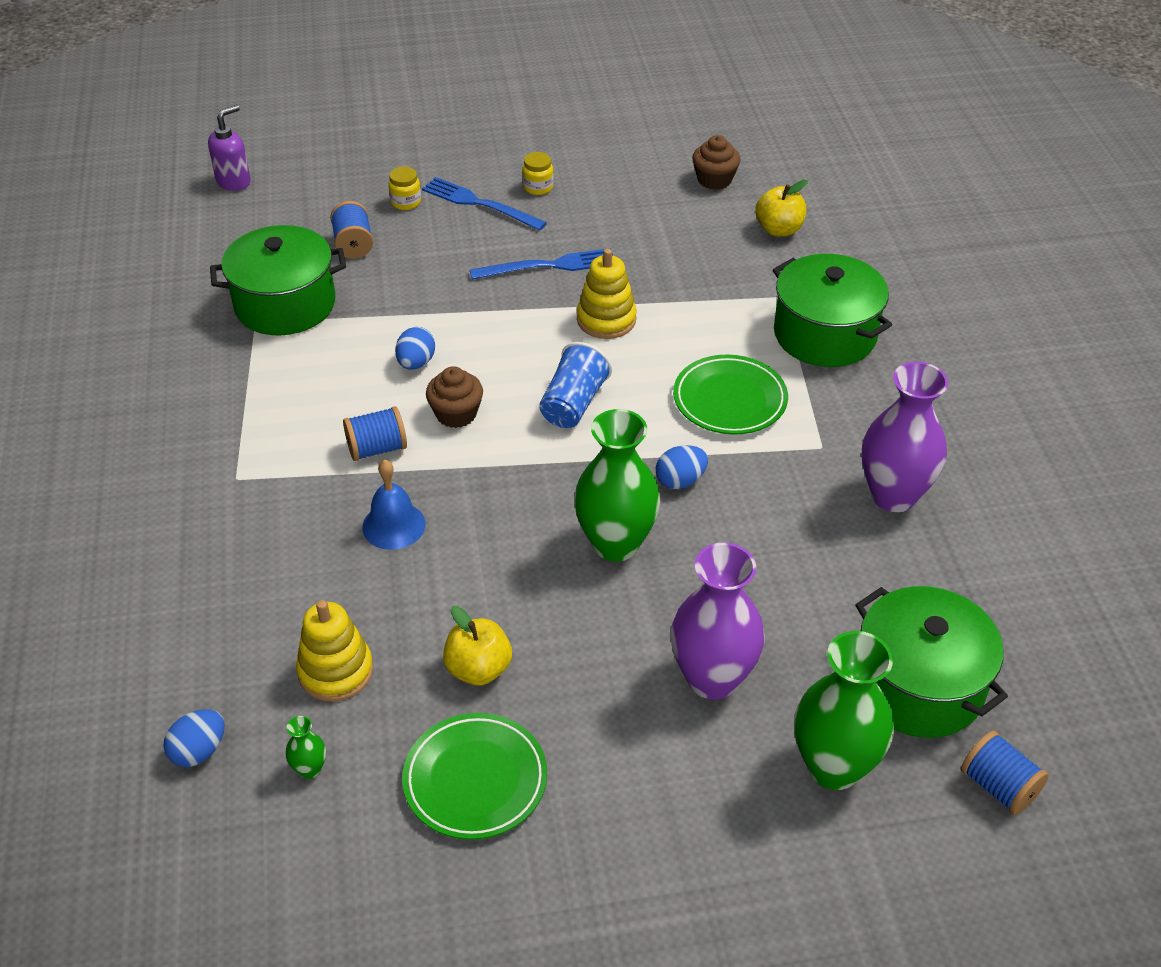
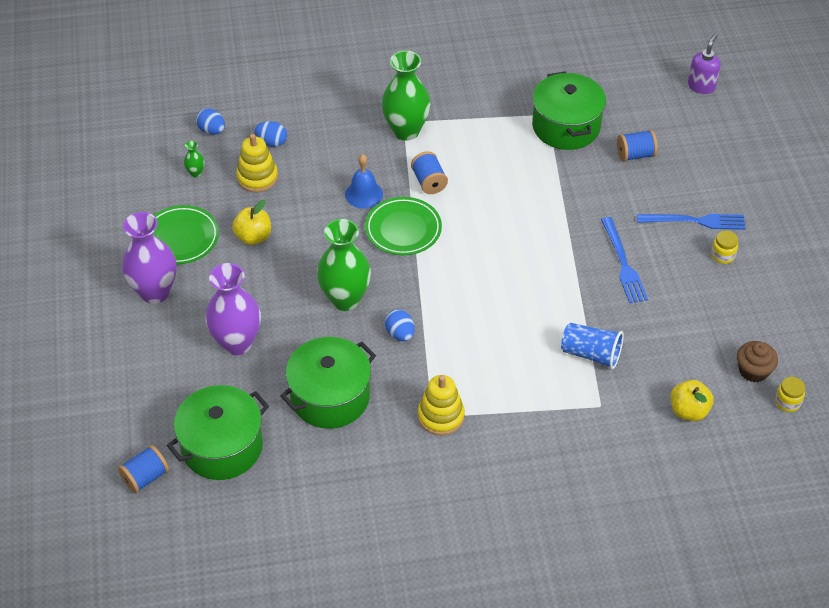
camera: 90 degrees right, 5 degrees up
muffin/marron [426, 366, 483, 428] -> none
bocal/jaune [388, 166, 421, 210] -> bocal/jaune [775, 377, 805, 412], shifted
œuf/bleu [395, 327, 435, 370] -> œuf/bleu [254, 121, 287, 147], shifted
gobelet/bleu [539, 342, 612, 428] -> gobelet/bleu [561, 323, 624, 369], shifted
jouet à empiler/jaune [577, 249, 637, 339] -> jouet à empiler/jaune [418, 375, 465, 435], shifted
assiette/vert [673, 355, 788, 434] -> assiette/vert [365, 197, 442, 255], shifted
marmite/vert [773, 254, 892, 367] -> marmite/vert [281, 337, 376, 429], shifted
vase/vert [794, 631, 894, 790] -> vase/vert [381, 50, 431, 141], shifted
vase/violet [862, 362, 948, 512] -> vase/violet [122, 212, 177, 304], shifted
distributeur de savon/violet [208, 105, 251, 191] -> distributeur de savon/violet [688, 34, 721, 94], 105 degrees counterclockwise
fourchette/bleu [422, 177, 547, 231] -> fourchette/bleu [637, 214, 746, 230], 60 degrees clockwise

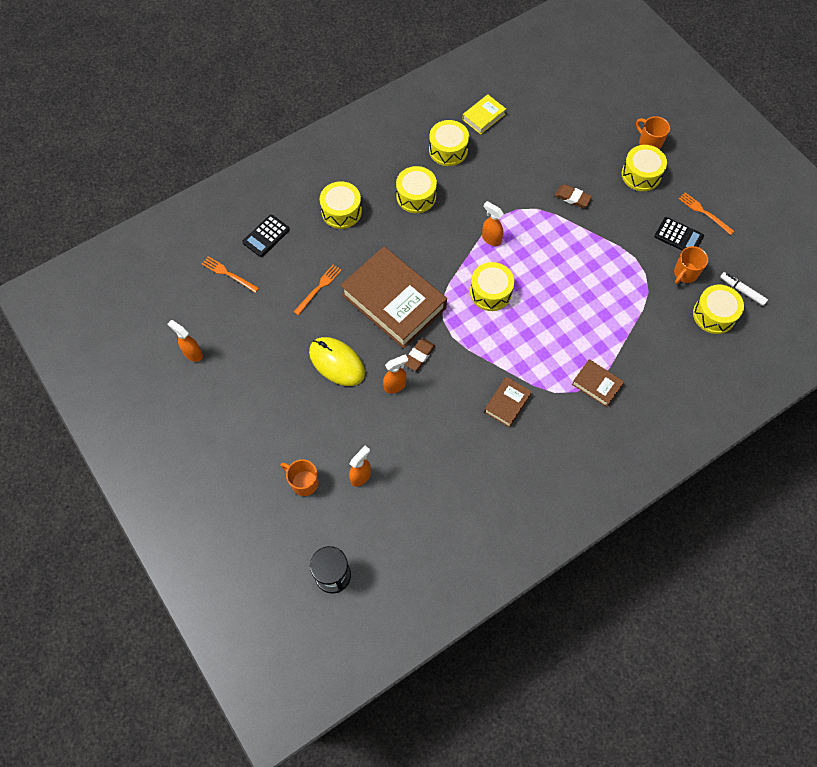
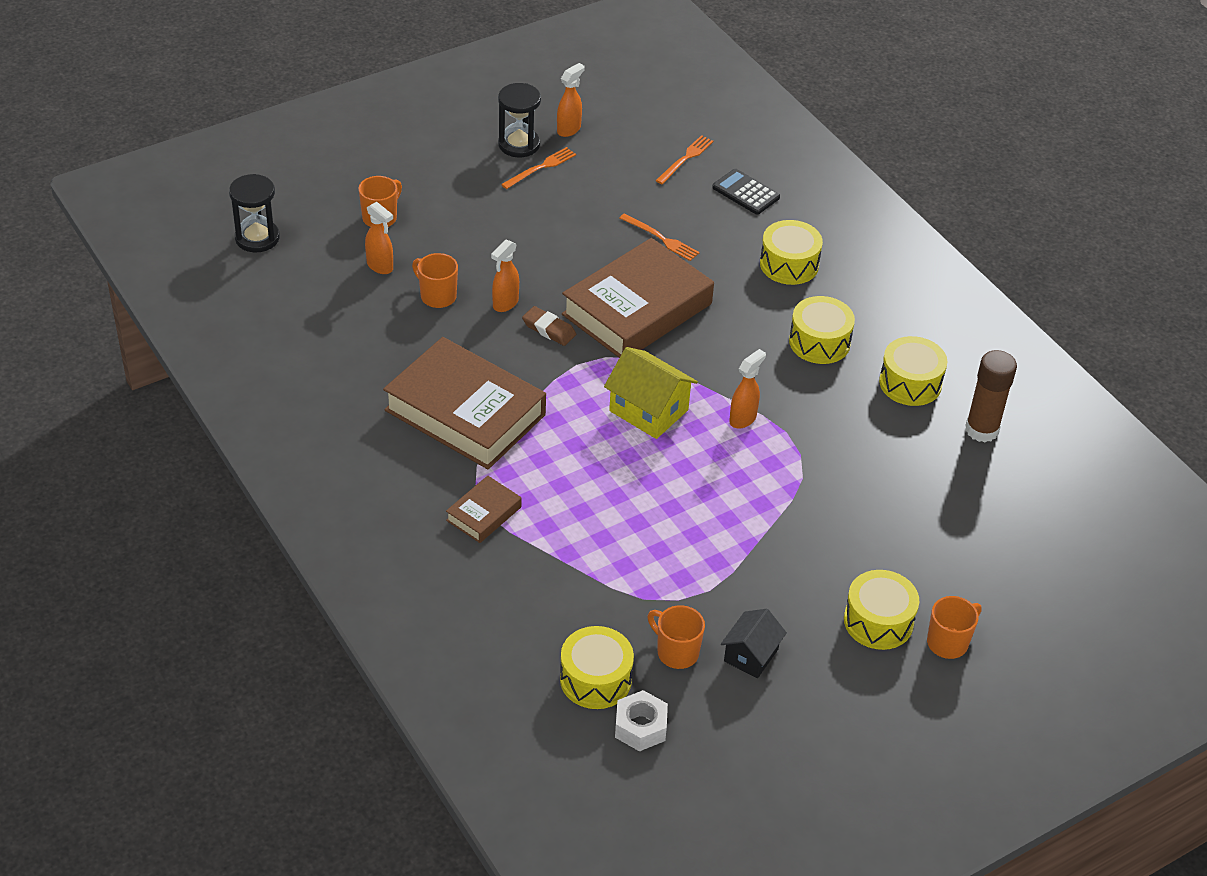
camera: 90 degrees right, 20 degrees down
souris/jaune [309, 337, 365, 386] -> none
gomme/marron [555, 184, 592, 208] -> none
none -> tasse/orange [412, 253, 458, 308]
none -> sablier/noir [498, 83, 541, 157]
fourchette/orange [679, 192, 734, 235] -> fourchette/orange [501, 147, 576, 189], shifted
livre/jaune [462, 94, 506, 134] -> bâton de colle/marron [965, 350, 1017, 442]
tambour/jaune [470, 262, 514, 311] -> maison/jaune [604, 347, 698, 439]
calculatrice/noir [654, 217, 704, 251] -> maison/noir [721, 609, 787, 678]
feutre/blanc [720, 272, 768, 306] -> écrou/blanc [615, 690, 668, 751]
vaporisateur/orange [383, 354, 408, 394] -> vaporisateur/orange [491, 240, 519, 312], 60 degrees clockwise
livre/marron [484, 377, 532, 428] -> livre/marron [383, 337, 546, 469], x2.19

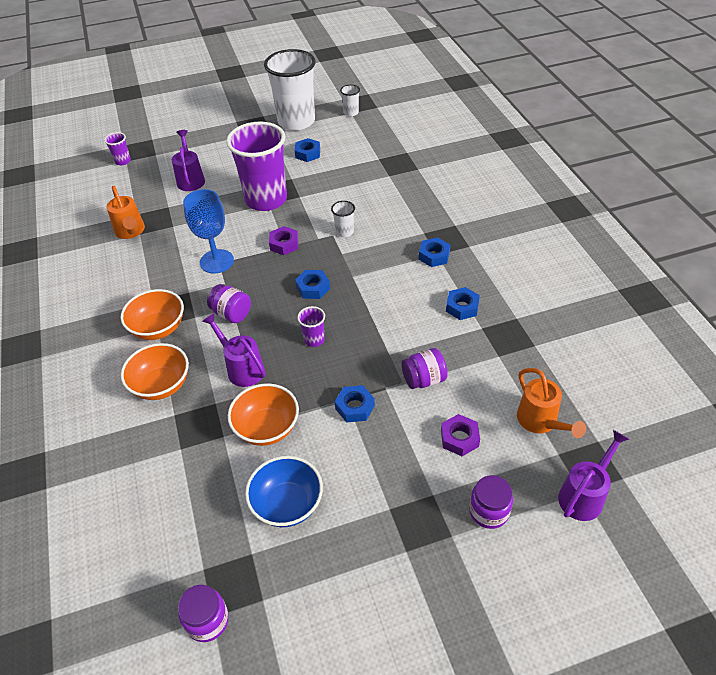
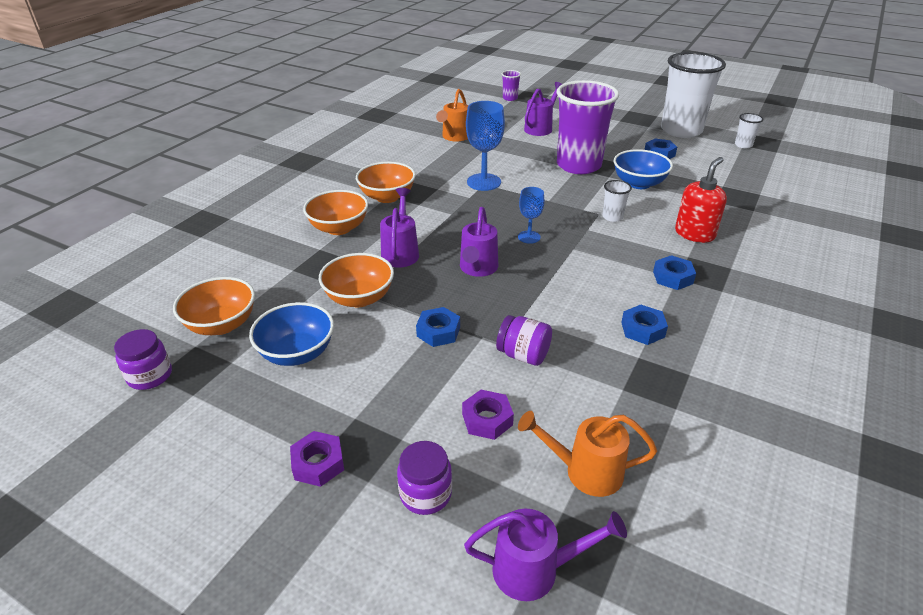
camera: 45 degrees right, 10 degrees down
bocal/violet [207, 284, 251, 323] -> none
none -> bol/orange [173, 277, 255, 335]
none -> bol/bleu [614, 149, 673, 189]
none -> distributeur de savon/rouge [675, 157, 727, 243]
écrou/violet [269, 226, 298, 255] -> écrou/violet [290, 431, 344, 487], shifted
écrou/bleu [295, 270, 330, 299] -> verre à pied/bleu [518, 187, 544, 244]
gobelet/violet [297, 306, 325, 347] -> arrosoir/violet [460, 207, 498, 277]
arrosoir/orange [517, 368, 586, 438] -> arrosoir/orange [518, 411, 657, 497], 75 degrees clockwise

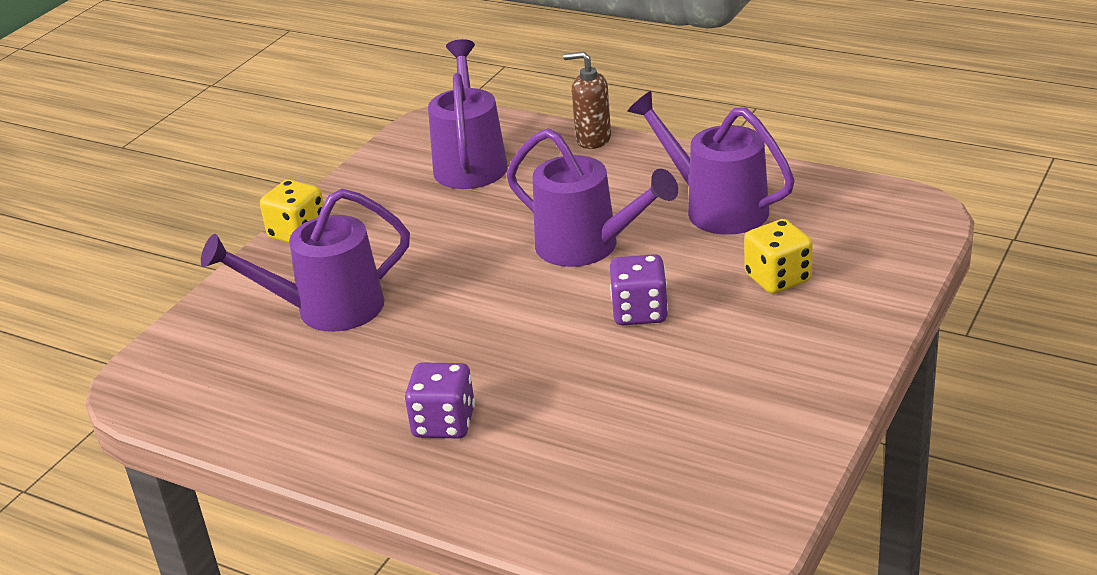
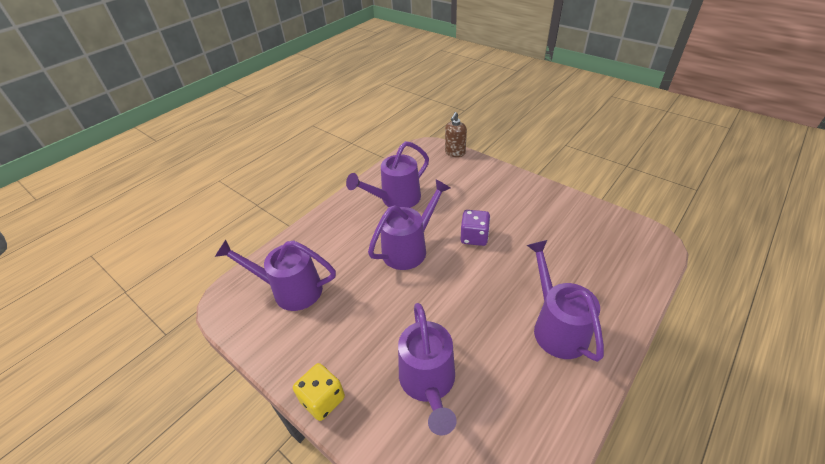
camera: 80 degrees left, 10 degrees up
dé/jaune [744, 219, 813, 294] -> none
distributeur de savon/marron [563, 52, 611, 149] -> distributeur de savon/marron [445, 112, 467, 157], shifted
dé/violet [405, 363, 475, 439] -> arrosoir/violet [527, 240, 604, 362]

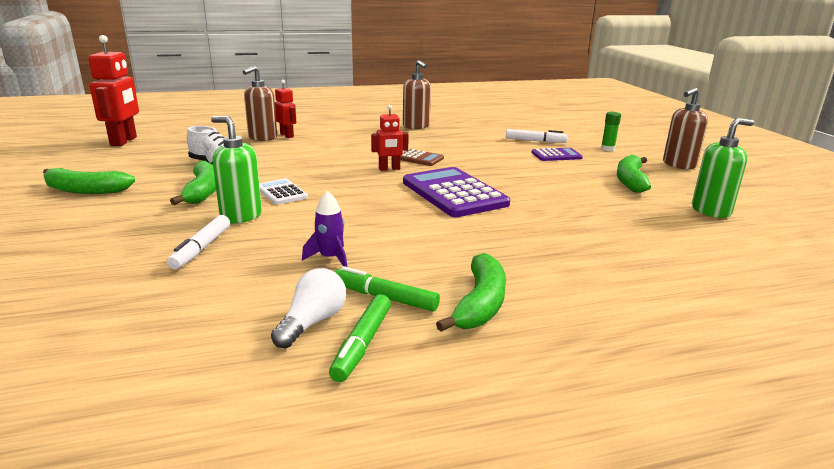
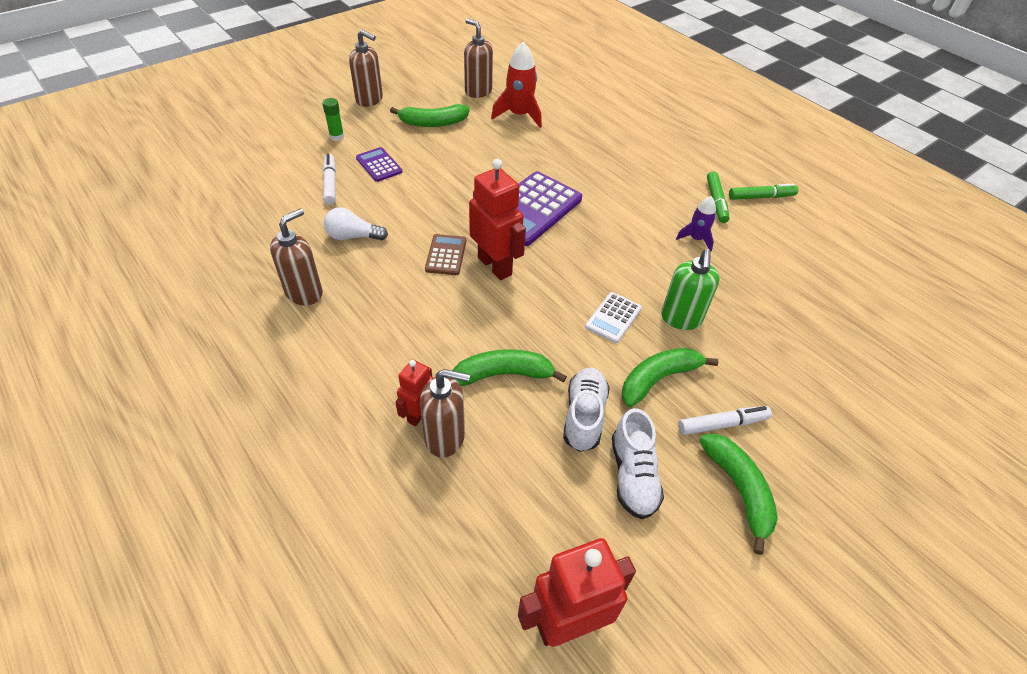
camera: 115 degrees left, 25 degrees up
none -> fusée/rouge [491, 42, 542, 128]
none -> chaussure/blanc [612, 408, 664, 519]
feutre/blanc [167, 215, 230, 269] -> feutre/blanc [678, 406, 772, 435], shifted
ampoule/blanc [271, 268, 346, 349] -> ampoule/blanc [324, 207, 388, 241], shifted
banane/vert [436, 253, 506, 332] -> banane/vert [453, 349, 567, 386], shifted
distributeur de savon/vert [692, 118, 754, 218] -> distributeur de savon/marron [464, 18, 493, 98]
robot/rouge [371, 105, 409, 171] -> robot/rouge [469, 159, 526, 280], x1.74

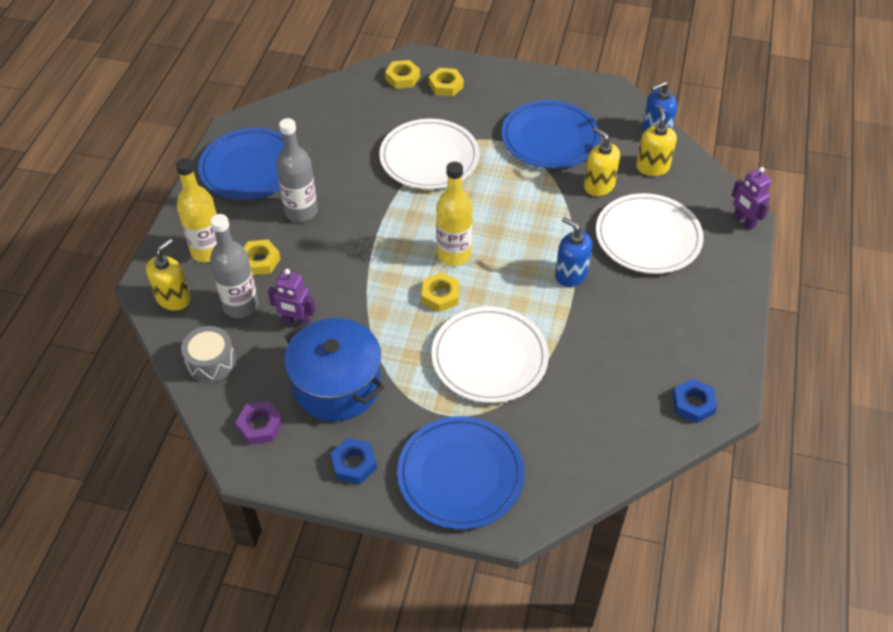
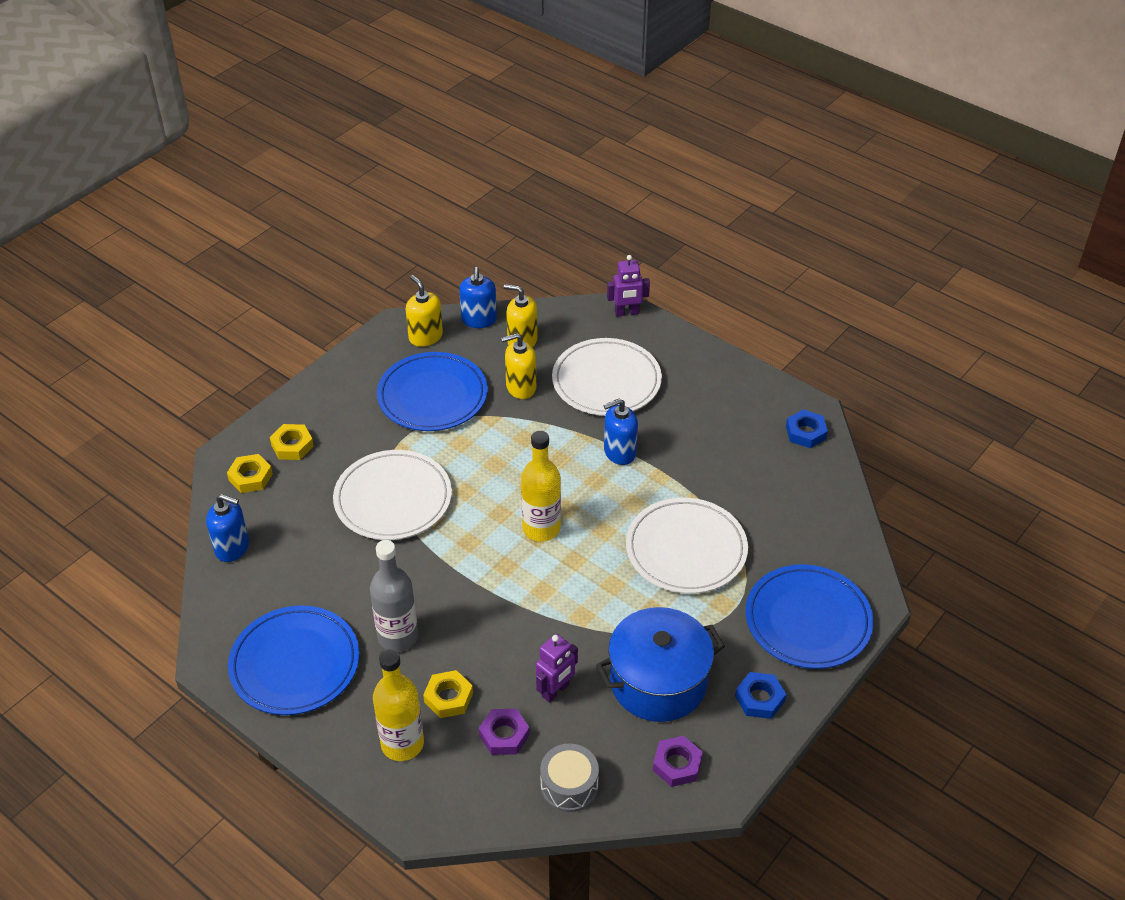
camera: 65 degrees left, 5 degrees down
écrou/jaune [422, 272, 459, 312] -> none
none -> distributeur de savon/bleu [206, 494, 249, 562]
distributeur de savon/jaune [146, 238, 191, 311] -> distributeur de savon/jaune [406, 275, 443, 347], shifted
bouteille/gris [210, 214, 258, 318] -> écrou/violet [479, 709, 530, 755]

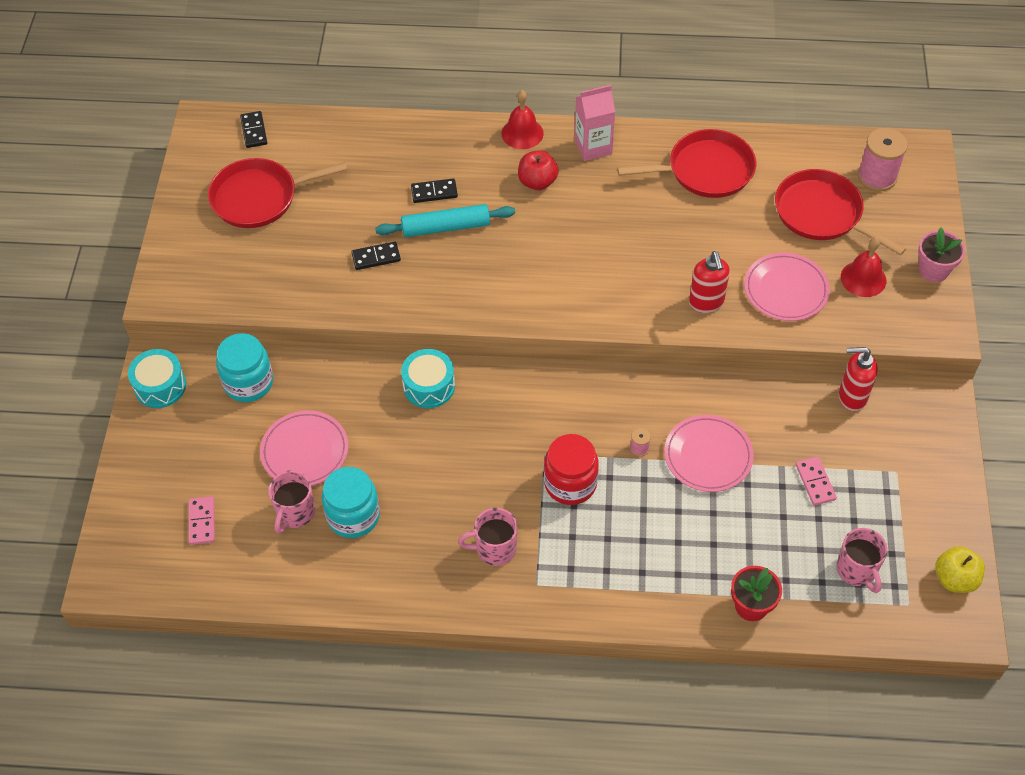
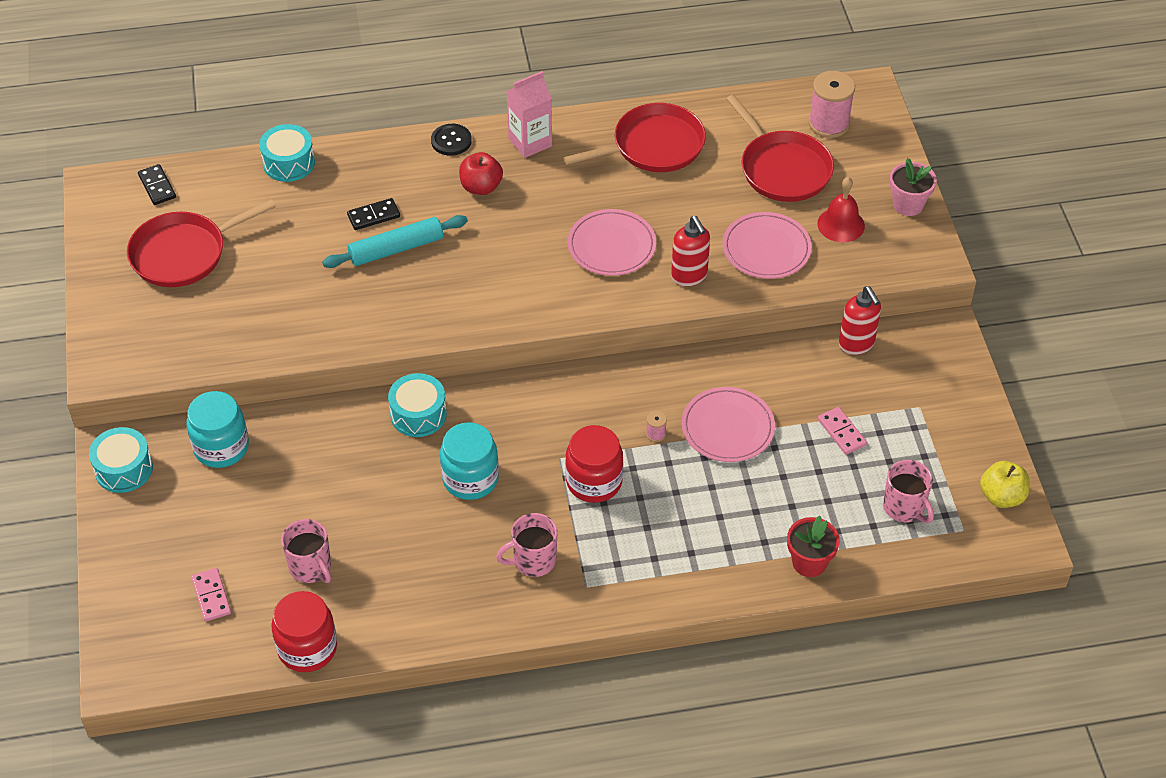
camera: 15 degrees left, 5 degrees down
domino/noir [351, 242, 401, 270] -> none
none -> tambour/turquoise [259, 124, 315, 182]
none -> bocal/rouge [271, 591, 337, 672]
assiette/rose [260, 410, 348, 486] -> assiette/rose [568, 209, 656, 276], shifted
bocal/turquoise [322, 467, 380, 538] -> bocal/turquoise [440, 422, 499, 500], shifted
cloche/rouge [502, 90, 544, 149] -> bouton/noir [431, 124, 472, 156]
tasse/rose [268, 470, 315, 534] -> tasse/rose [281, 519, 331, 583], 45 degrees counterclockwise
poêle/rouge [775, 169, 906, 256] -> poêle/rouge [726, 95, 834, 202], 150 degrees counterclockwise
distributeur de savon/rouge [839, 347, 878, 411] -> distributeur de savon/rouge [839, 286, 881, 355], 105 degrees counterclockwise

